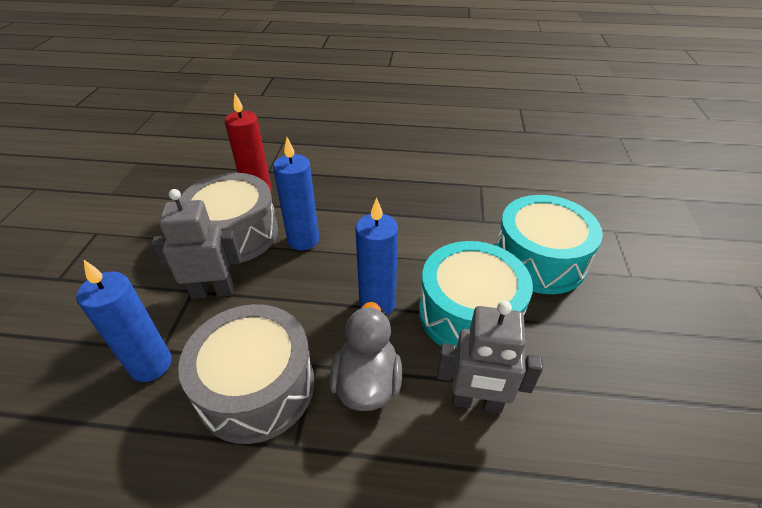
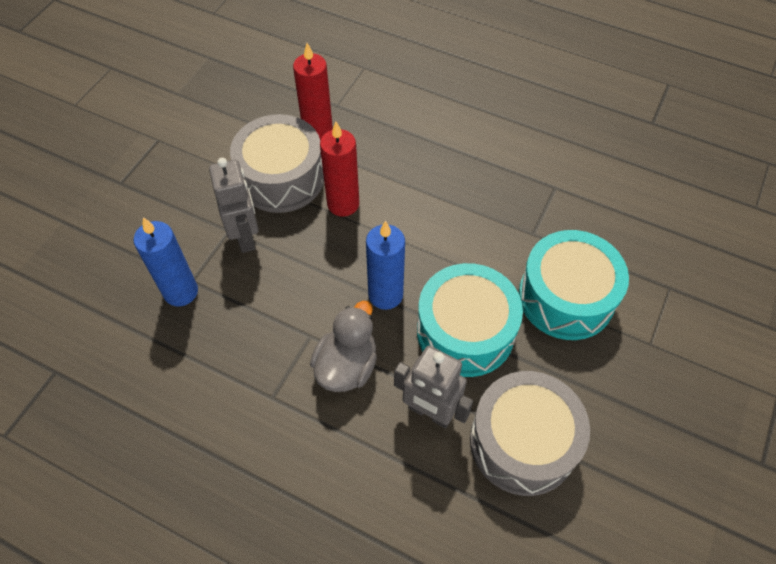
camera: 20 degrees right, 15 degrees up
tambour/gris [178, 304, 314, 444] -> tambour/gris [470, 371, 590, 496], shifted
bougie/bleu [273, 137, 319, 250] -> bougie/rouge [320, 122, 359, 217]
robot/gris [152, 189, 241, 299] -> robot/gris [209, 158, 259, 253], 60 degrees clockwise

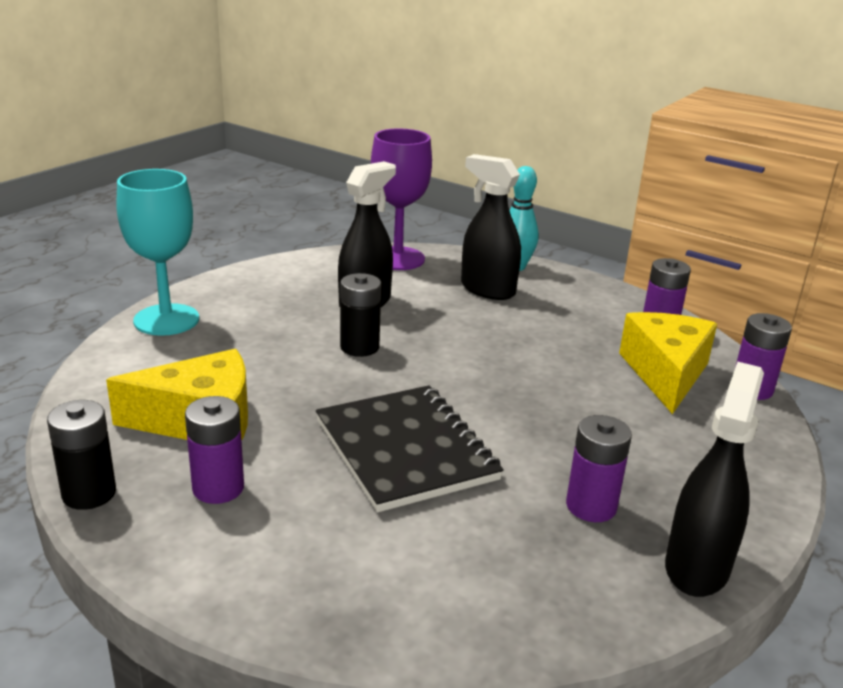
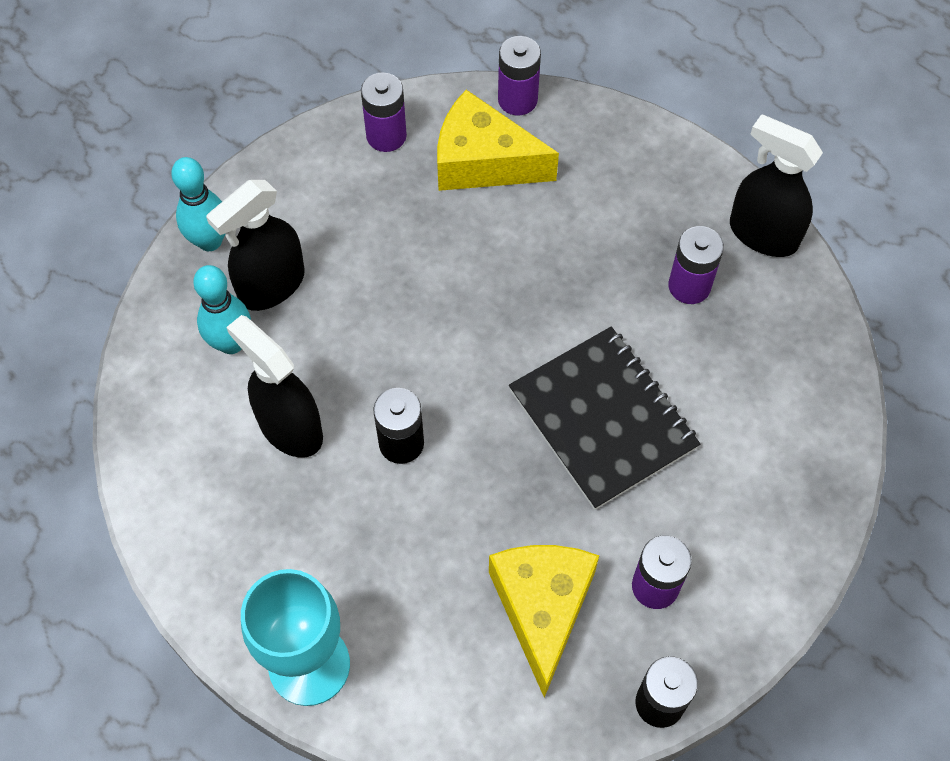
camera: 80 degrees left, 35 degrees up
verre à pied/violet [371, 129, 432, 270] -> none
none -> quille/turquoise [193, 265, 251, 354]
carnet/noir [316, 386, 504, 512] -> carnet/noir [509, 326, 700, 510], 75 degrees clockwise

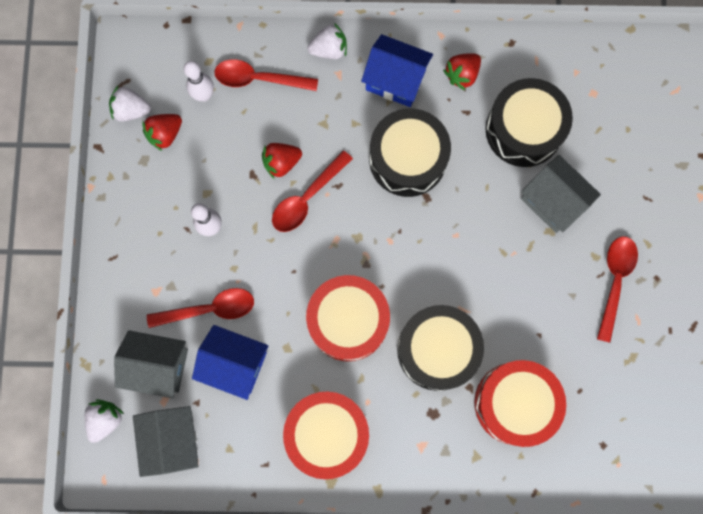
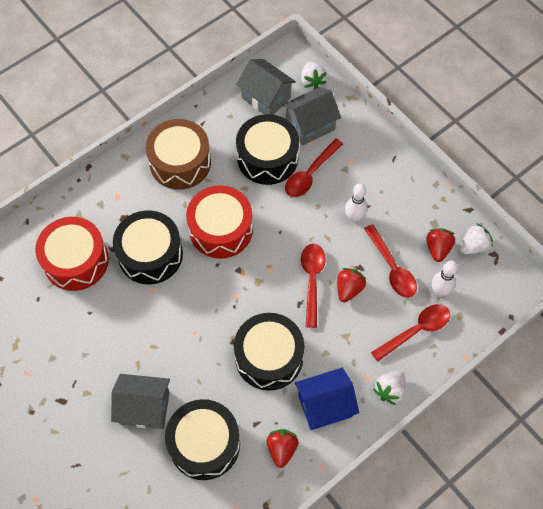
camera: 140 degrees right, 15 degrees down
cuillère/rouge [597, 236, 638, 343] -> cuillère/rouge [364, 224, 417, 298], shifted
maison/bleu [192, 325, 268, 400] -> tambour/noir [236, 114, 299, 185]
tambour/rouge [283, 392, 369, 479] -> tambour/marron [146, 119, 211, 190]

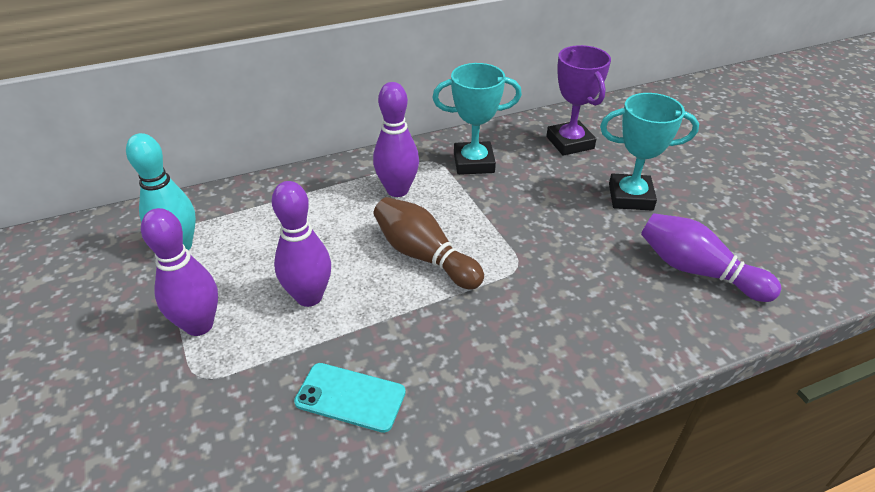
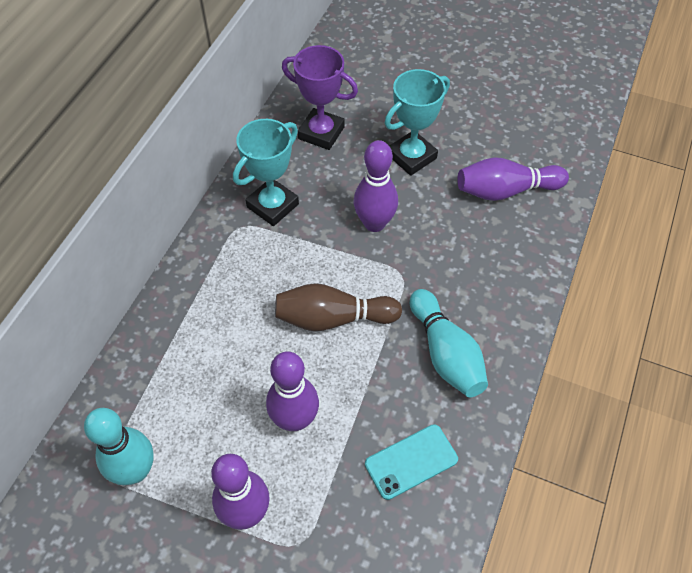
camera: 45 degrees left, 15 degrees up
none -> quille/turquoise [410, 289, 488, 397]
quille/violet [373, 82, 419, 197] -> quille/violet [354, 140, 398, 232], shifted

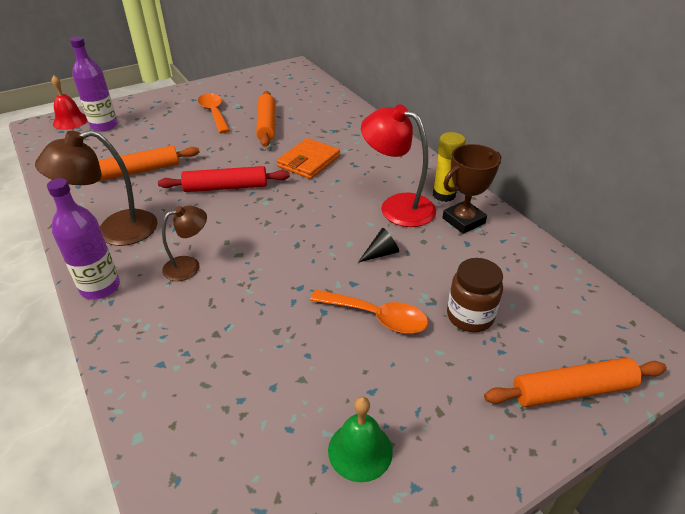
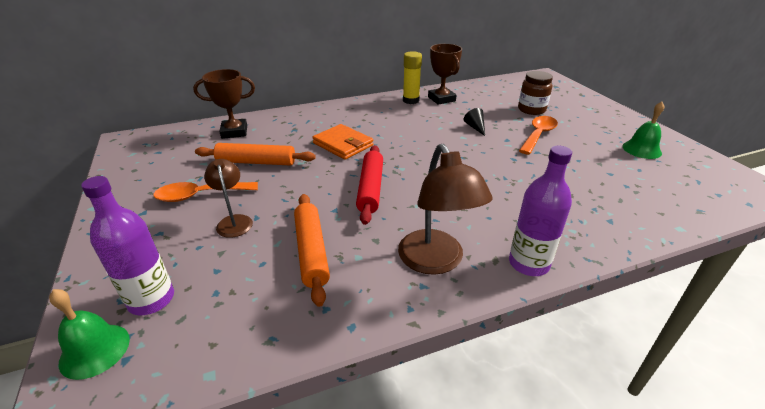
camera: 80 degrees left, 5 degrees down
lampe/rouge [361, 104, 436, 227] -> none
rouleau à pâtisserie/orange [484, 357, 667, 407] -> none
none -> trophée/marron [193, 69, 255, 139]
lampe/marron [162, 206, 207, 281] -> lampe/marron [204, 159, 253, 238], shifted
cloche/rouge [51, 75, 87, 130] -> cloche/vert [49, 289, 130, 380]

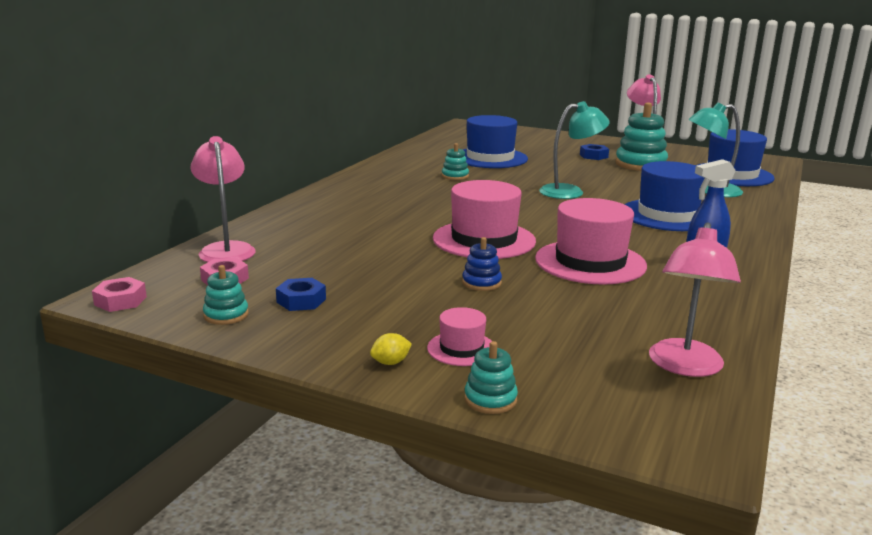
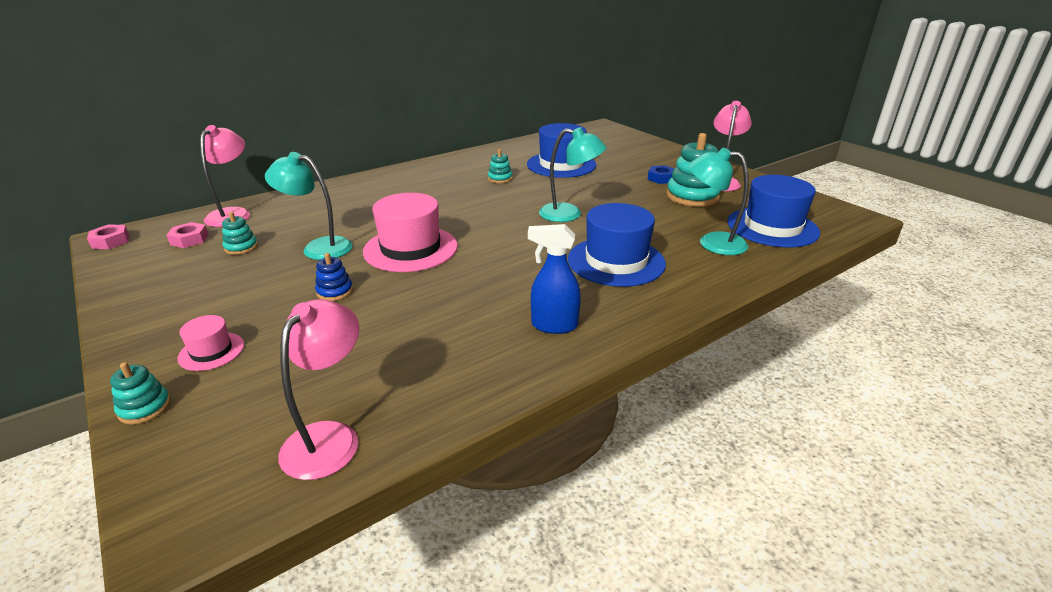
camera: 30 degrees right, 10 degrees up
écrou/bleu [276, 278, 326, 311] -> none
citron/jaune [370, 333, 412, 365] -> none
chapeau/rose [535, 198, 647, 285] -> none
none -> lampe/turquoise [265, 152, 353, 260]
jouet à empiler/turquoise [203, 265, 249, 325] -> jouet à empiler/turquoise [222, 212, 258, 255], shifted
lampe/rose [649, 223, 741, 377] -> lampe/rose [278, 299, 359, 480], 150 degrees clockwise

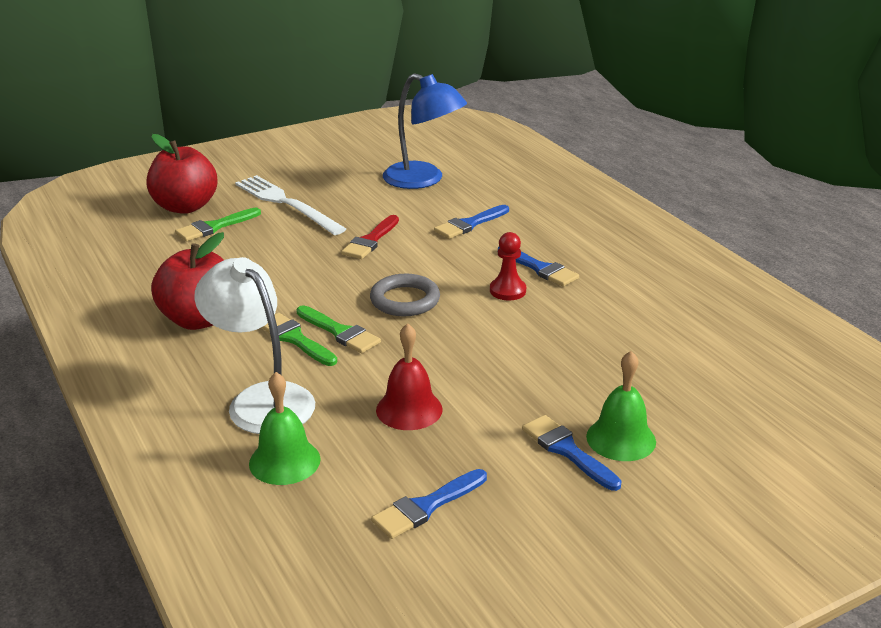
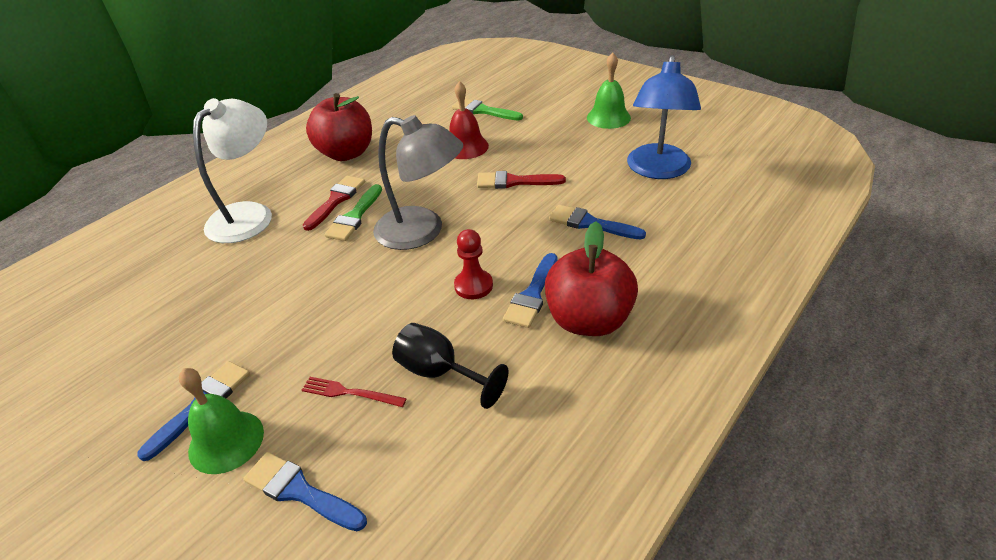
camera: 70 degrees right, 10 degrees up
fourchette/blanc [235, 175, 346, 235] -> none
none -> fourchette/rouge [302, 377, 407, 407]
none -> verre à pied/noir [392, 323, 508, 409]
pomme/rouge [147, 134, 218, 214] -> pomme/rouge [545, 221, 638, 336], shifted
cloche/vert [249, 372, 321, 485] -> cloche/vert [587, 53, 631, 129], shifted
pinceau/bleu [371, 469, 487, 539] -> pinceau/bleu [243, 452, 367, 531], shifted
cloche/rouge [376, 323, 443, 430] -> cloche/rouge [449, 81, 489, 159], shifted
anneau/gris [370, 274, 440, 316] -> lampe/gris [373, 115, 463, 250]
pinceau/vert [261, 313, 337, 366] -> pinceau/rouge [303, 175, 365, 231]

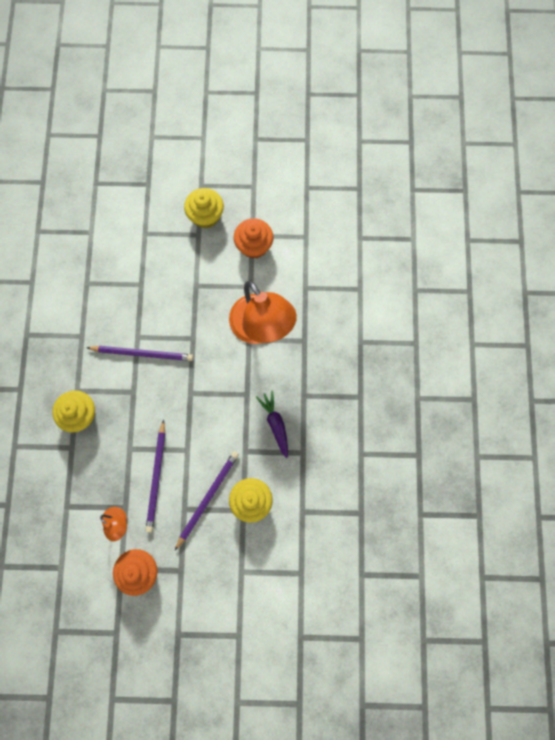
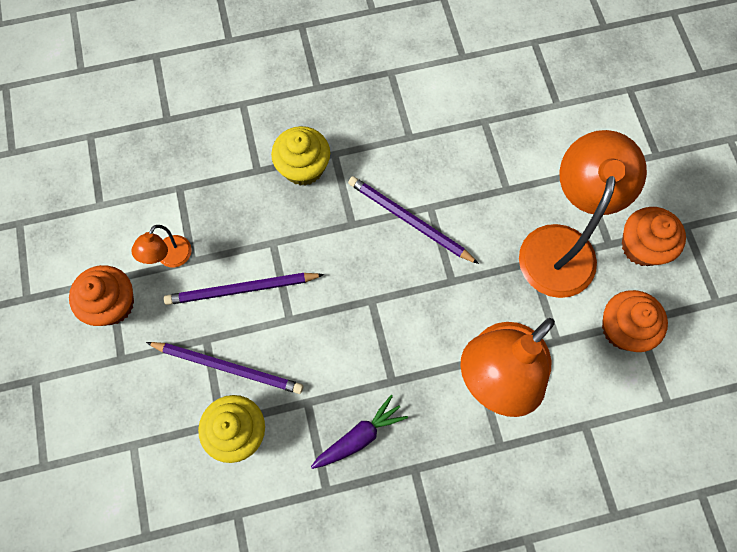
camera: 75 degrees right, 5 degrees down
none -> lampe/orange [519, 130, 647, 298]
muffin/jaune [184, 188, 224, 228] -> muffin/orange [622, 207, 686, 266]
crayon/violet [87, 346, 193, 361] -> crayon/violet [348, 176, 479, 264], 135 degrees clockwise

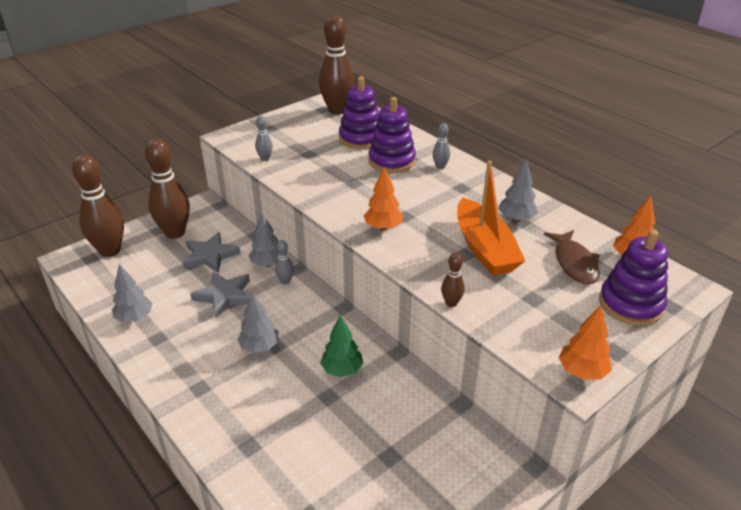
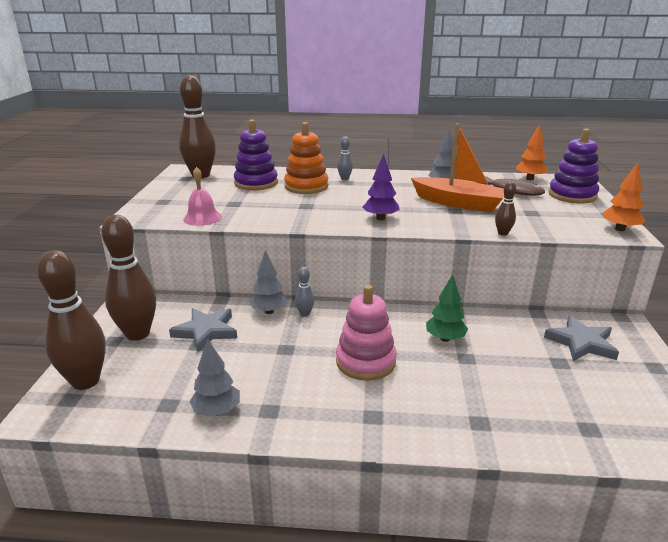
camera: 45 degrees left, 10 degrees down
étoile/gris [190, 272, 250, 318] -> étoile/gris [544, 315, 619, 361], shifted
arbre/gris [237, 293, 278, 353] -> jouet à empiler/rose [336, 285, 397, 381]
quille/gris [255, 116, 273, 161] -> cloche/rose [183, 167, 222, 226]
arbre/orange [364, 167, 403, 230] -> arbre/violet [363, 154, 400, 220]
jouet à empiler/violet [369, 97, 416, 173] -> jouet à empiler/orange [284, 122, 329, 194]

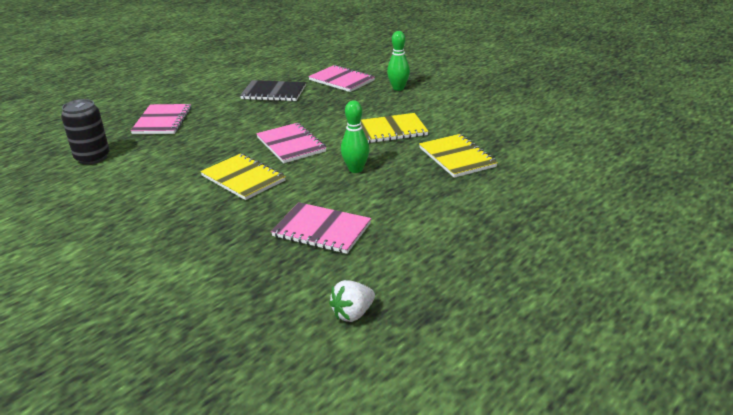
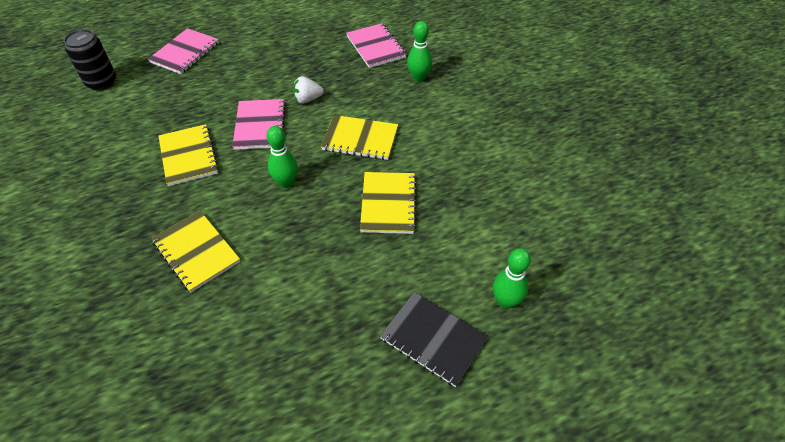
camera: 25 degrees right, 20 degrees up
none -> quille/vert [493, 248, 531, 309]
carnet/noir [240, 80, 306, 102] -> carnet/noir [380, 292, 489, 387], shifted
fraise/blanc [329, 280, 375, 322] -> fraise/blanc [292, 76, 324, 104], shifted
carnet/rose [271, 202, 371, 254] -> carnet/jaune [151, 211, 240, 292]

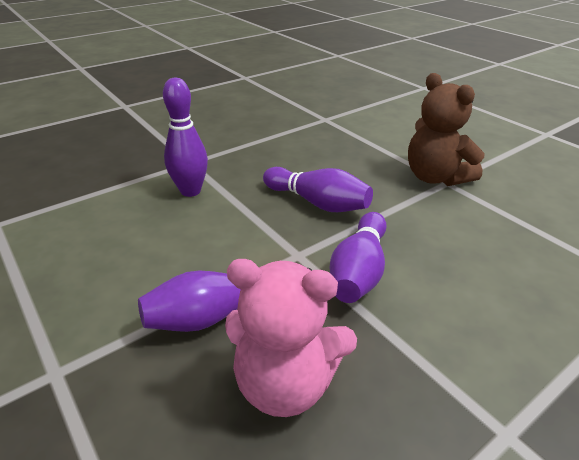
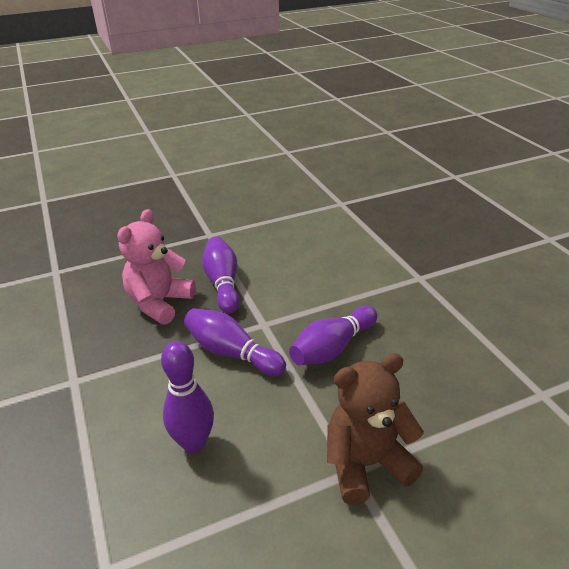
camera: 105 degrees right, 0 degrees up
quille/violet [163, 78, 208, 197] -> quille/violet [161, 341, 214, 453], shifted

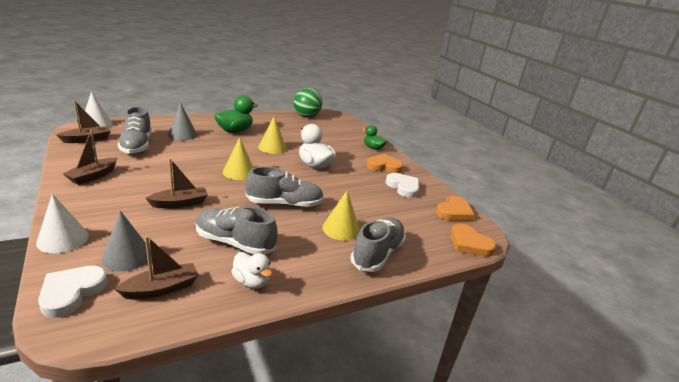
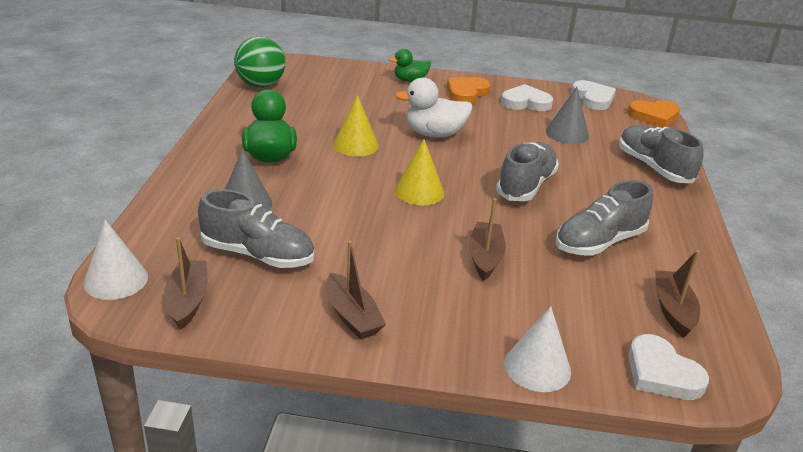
camera: 55 degrees left, 5 degrees up
canard/blanc [231, 252, 272, 289] -> none
cône/jaune [322, 191, 360, 241] -> none
cône/gris [101, 211, 152, 272] -> cône/gris [546, 87, 589, 144], shifted
cœur/orange [436, 196, 475, 221] -> cœur/blanc [571, 80, 616, 110]

